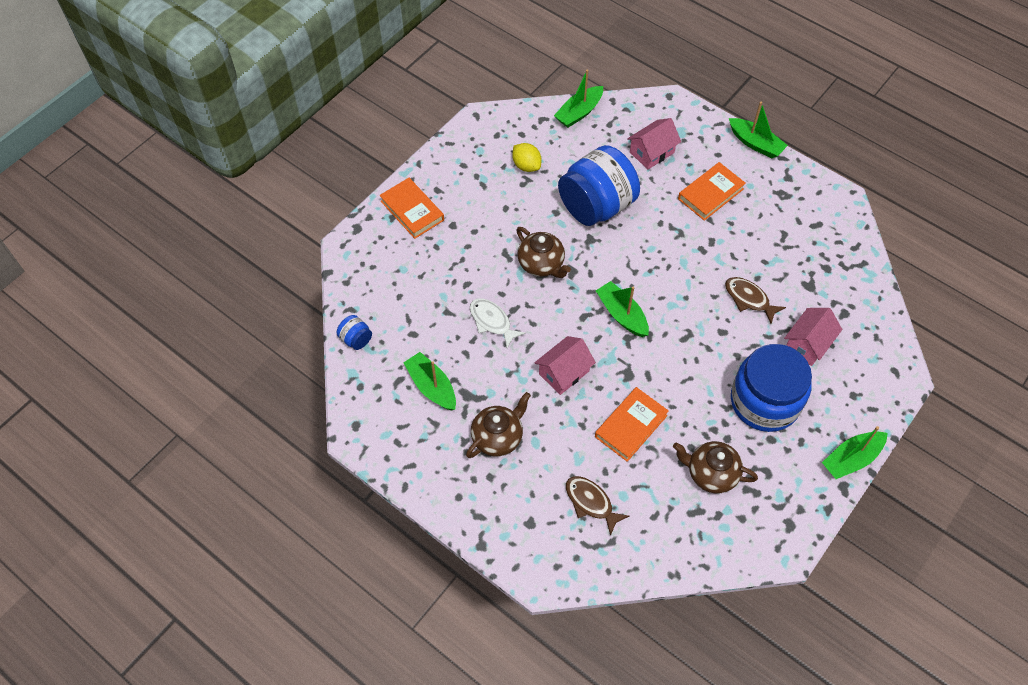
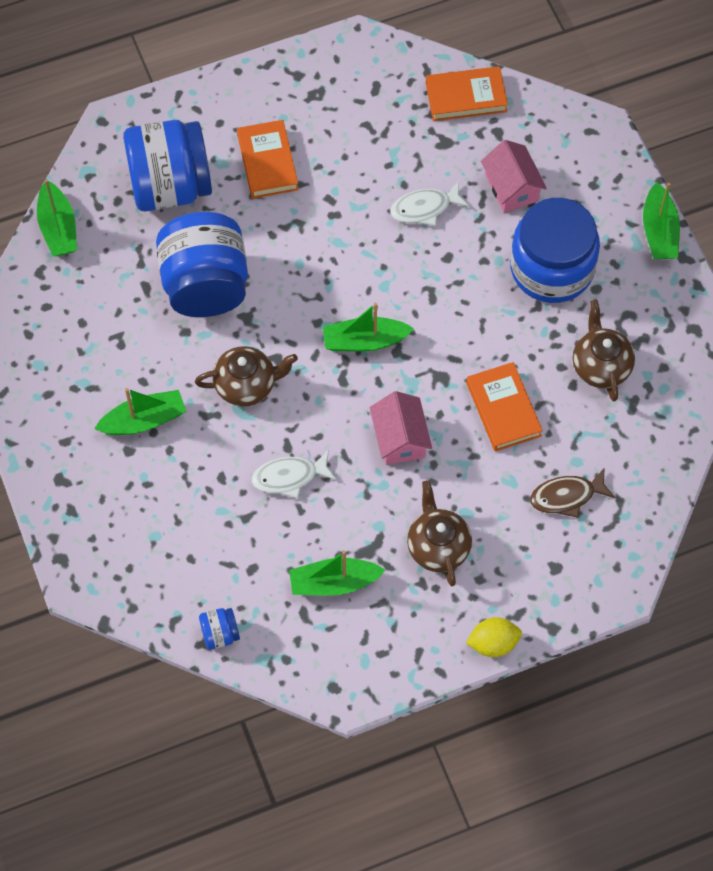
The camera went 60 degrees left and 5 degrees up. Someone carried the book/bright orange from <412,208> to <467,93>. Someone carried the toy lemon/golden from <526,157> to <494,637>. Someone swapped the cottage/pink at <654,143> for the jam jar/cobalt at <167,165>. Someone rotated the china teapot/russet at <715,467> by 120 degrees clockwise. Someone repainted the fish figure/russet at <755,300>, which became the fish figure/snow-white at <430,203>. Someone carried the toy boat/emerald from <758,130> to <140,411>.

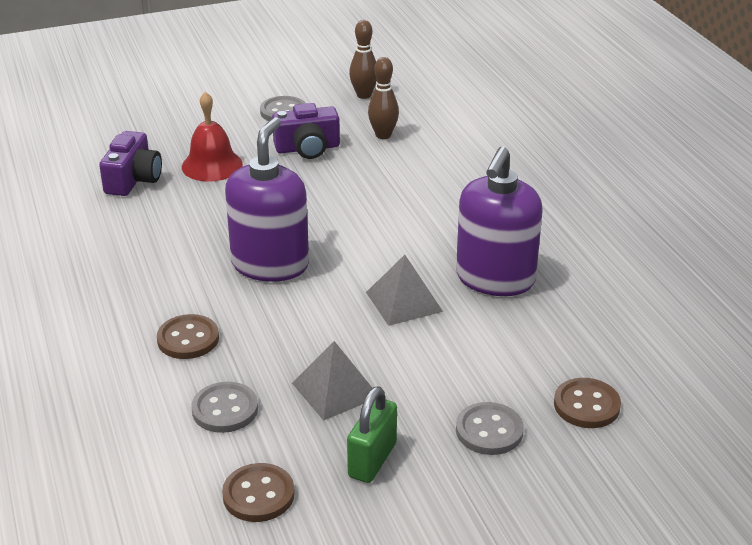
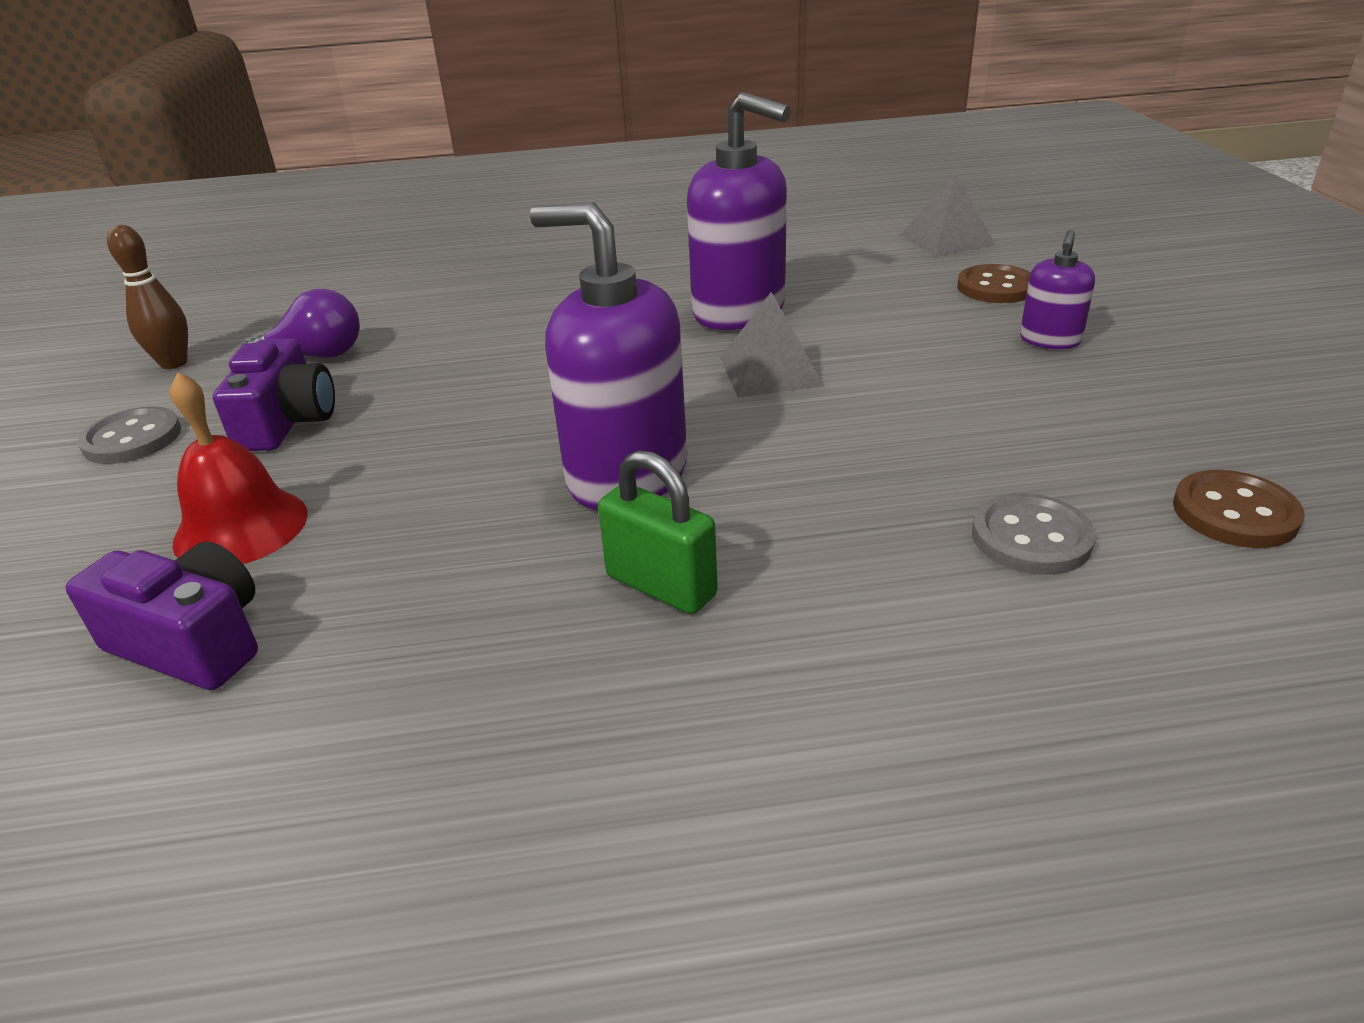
The camera went 75 degrees left and 0 degrees up. Someone took away the sewing button/russet at <188,336>. Someone carried the pyramid/gray from <332,381> to <948,215>. Someone carried the padlock/emerald from <372,434> to <658,532>. Someone swapped the bowling pin/russet at <383,98> for the bulb/royal purple at <300,323>. Someone swapped the sewing button/gray at <490,428> for the soap dispenser/royal purple at <1057,289>.

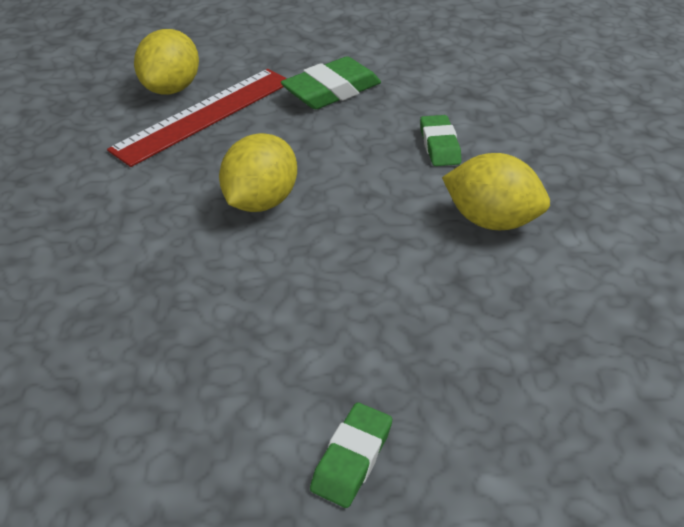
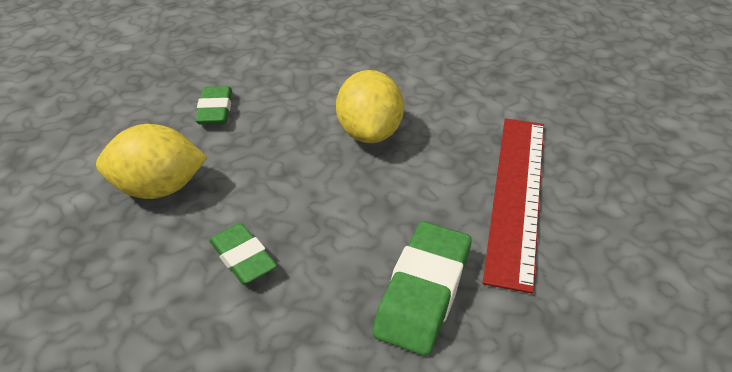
The camera went 150 degrees right and 0 degrees up. Someone took away the toy lemon/golden at <166,62>. Someone carried the gum eraser/emerald from <351,455> to <214,105>.

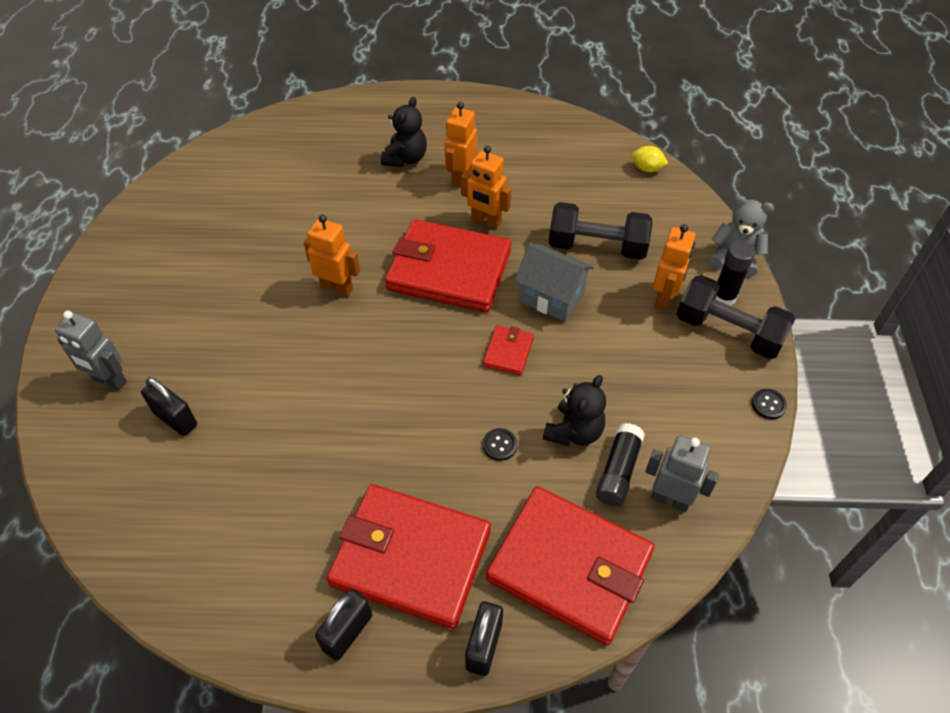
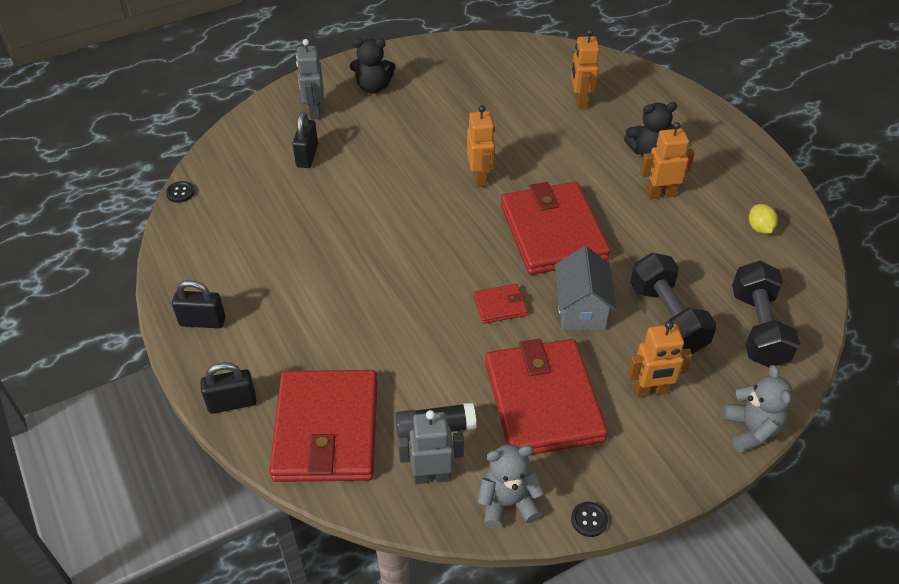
The camera went 60 degrees right and 5 degrees down. Someone carried the card wallet/scarlet from <409,556> to <546,397>. Someone carried the toy robot/bright orange from <486,187> to <585,69>. Someone carried the sewing button/jet-black from <500,444> to <180,192>. Someone carried the teddy/jet-black from <574,410> to <373,66>. Someone carried the toy lemon/golden from <649,159> to <763,219>. Someone rotated the toy robot/gray at <682,473> by 90 degrees counterclockwise. Someone carried the dumbbell/jet-black from <736,317> to <766,314>. Someone took away the glue/jet-black at <735,273>. Someone put down the teddy/gray at <511,486>.

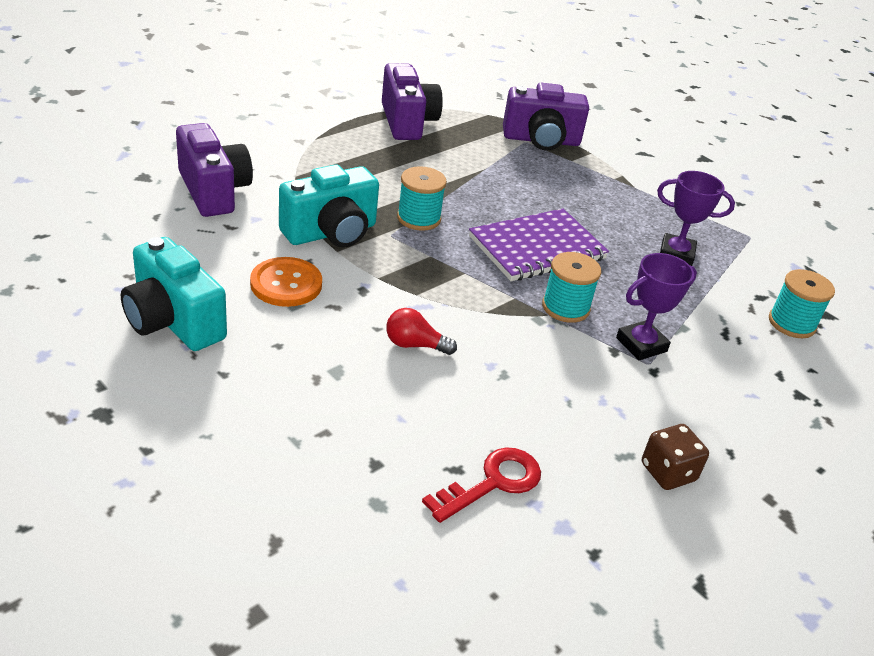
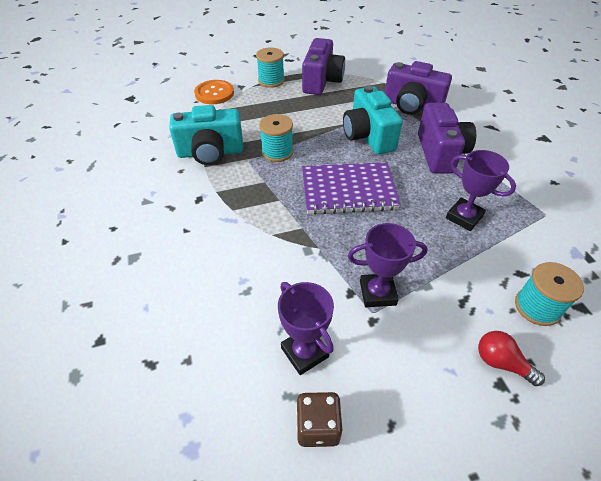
The camera went 30 degrees right and 10 degrees up. Someone carried the compact camera/turquoise from <174,294> to <373,120>. Someone carried the compact camera/royal purple from <214,170> to <447,138>. Someone carried the sewing button/bright orange from <286,282> to <214,92>. Someone carried the bulb/scarlet from <421,331> to <511,358>. Someone took away the key/scarlet at <481,485>. Someone carried the bobbin/turquoise from <571,287> to <270,68>. Someone put down the award cup/royal purple at <306,328>.

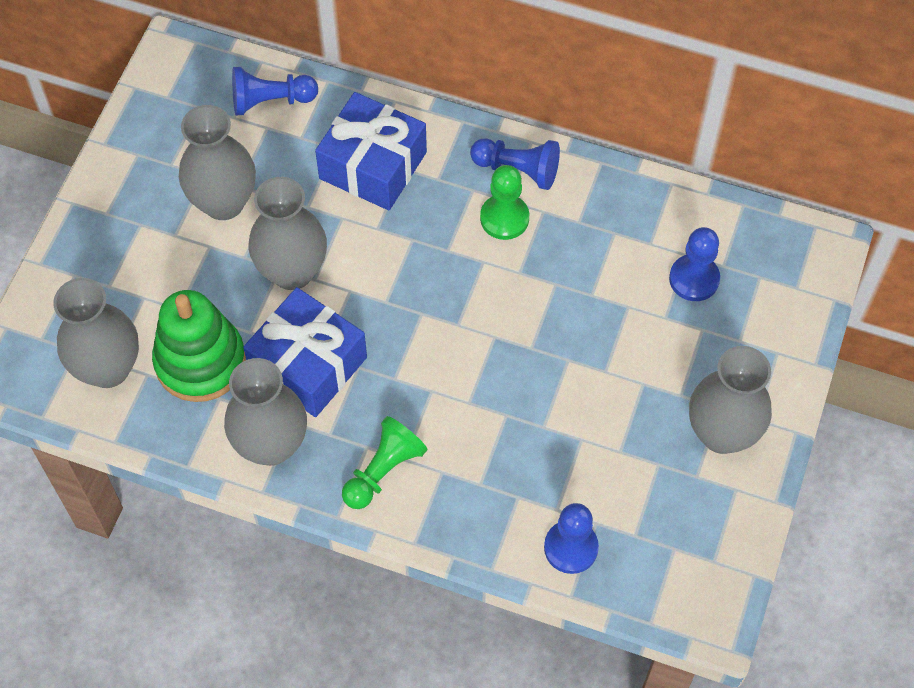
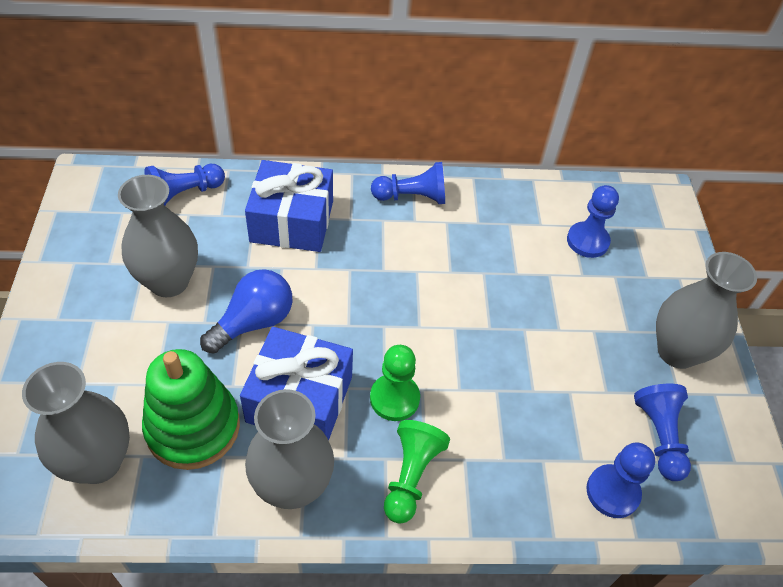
The camera went 25 degrees left and 10 degrees down. Someone swapped the vase/gray at <288,233> for the bulb/cobalt at <246,311>. Someone carried the pawn/emerald from <504,202> to <395,383>. Someone put down the pawn/cobalt at <662,432>.

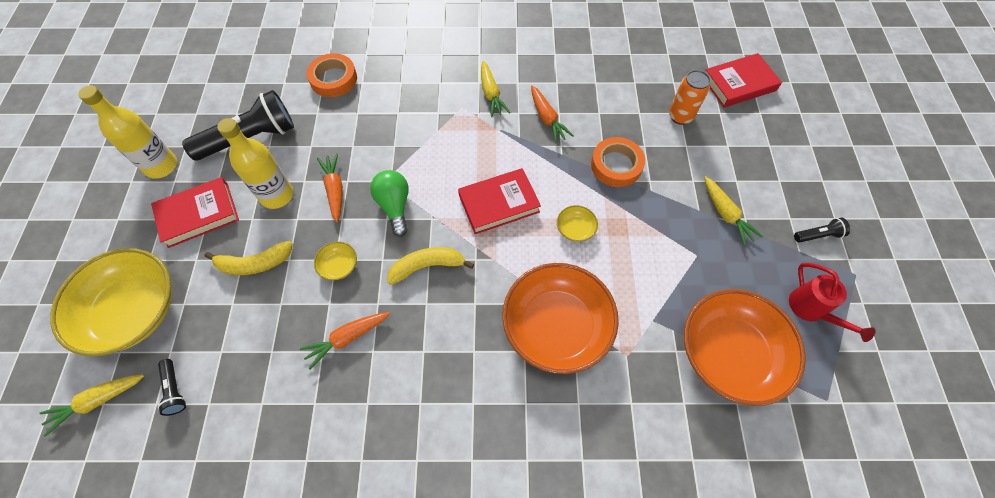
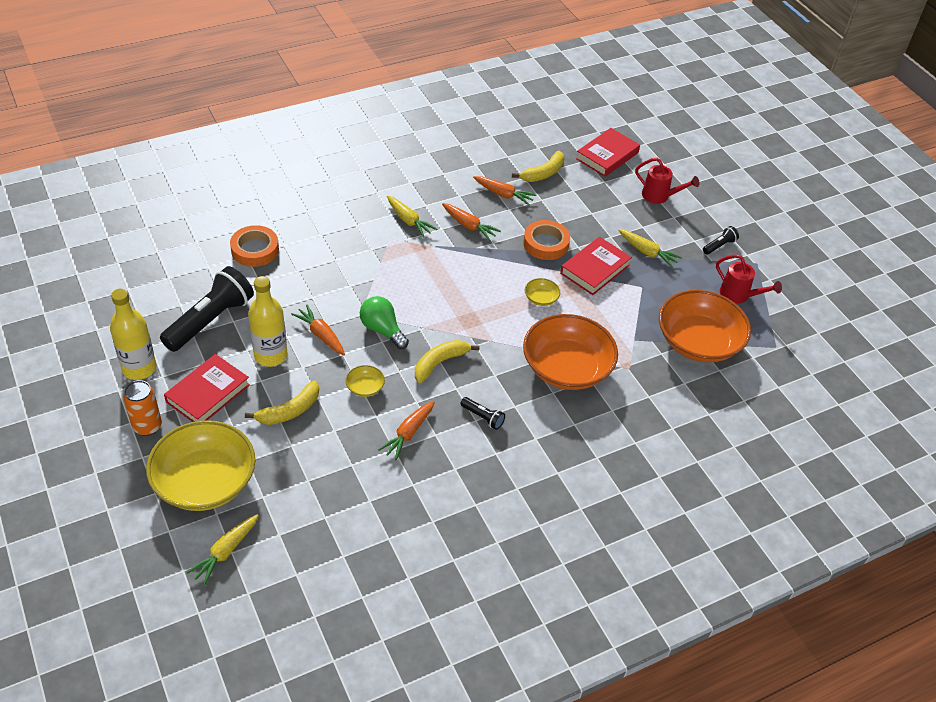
The camera went 30 degrees left and 15 degrees down. Someone carried the torch/jet-black from <172,387> to <482,413>. Someone carried the book/scarlet from <499,201> to <596,266>. Someone carried the can/bright orange from <690,97> to <142,408>. Someone put down the carrot/bright orange at <504,190>. Someone put down the banana fruit/golden at <538,166>. Someone put down the watering pot/scarlet at <667,181>.

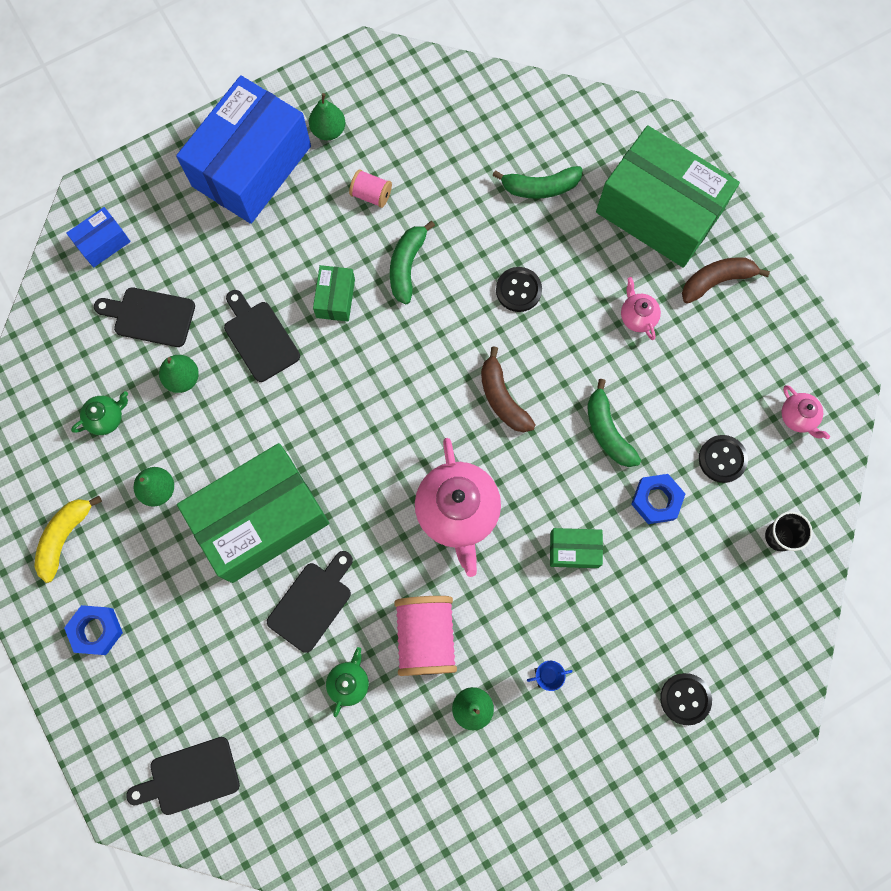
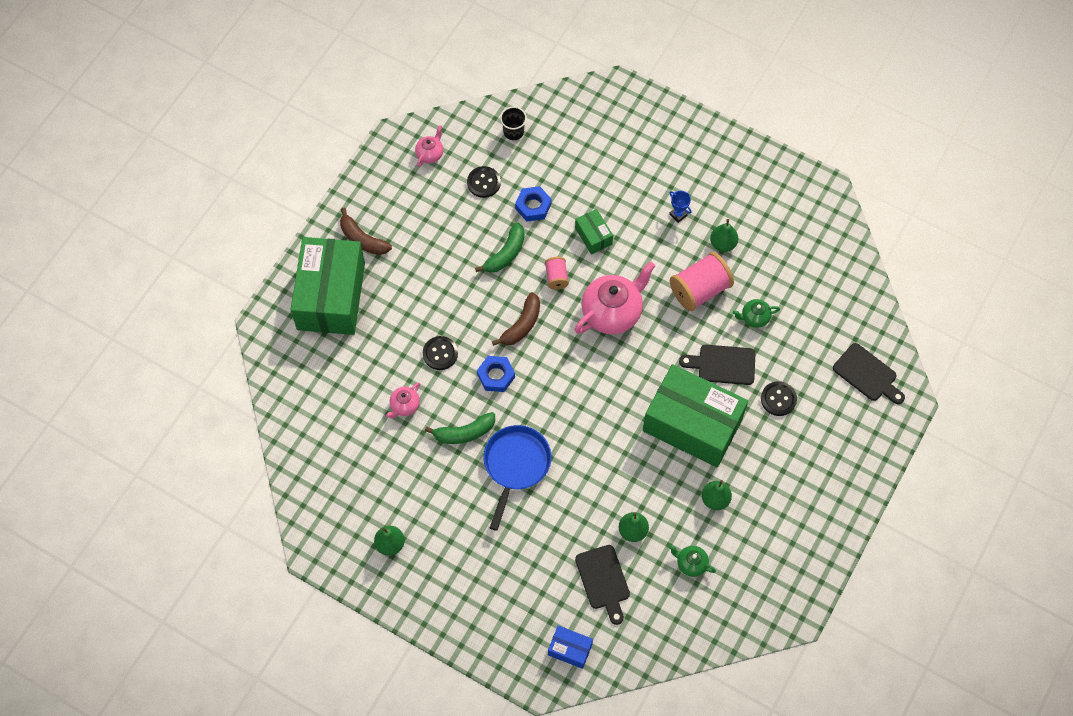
The camera went 120 degrees left and 10 degrees down. Someone took away the banana fruit/golden at <68,539>. Someone carried the nut/cobalt from <93,630> to <496,374>. Someone took away the box/cobalt at <243,149>. Someone took away the chopping board/jet-black at <262,336>. Someone swapped the box/emerald at <334,293> for the frying pan/cobalt at <517,478>. Someone carried the bobbin/pink from <370,188> to <557,273>. Someone took away the banana fruit/emerald at <537,182>. Someone carried the china teapot/pink from <641,308> to <403,400>. Someone carried the sewing button/jet-black from <686,699> to <779,398>.

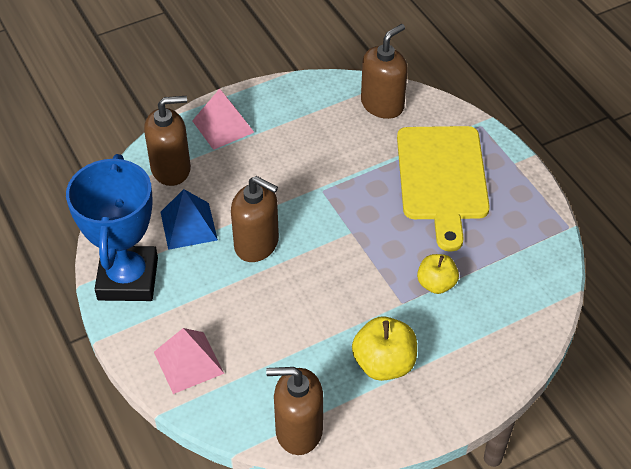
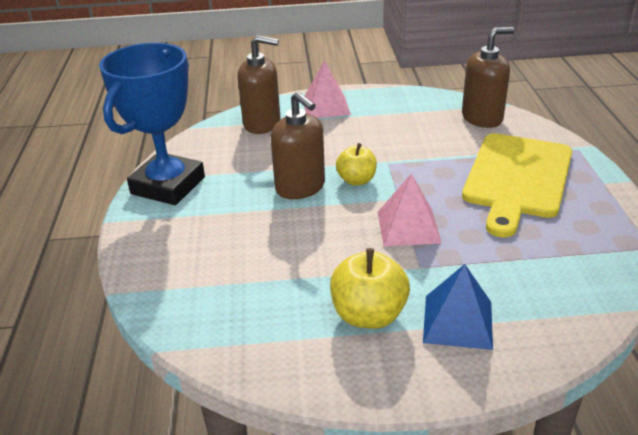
The camera went 25 degrees right and 15 degrees down. Someone carried the pyramid/pink from <189,361> to <410,210>. Someone carried the pyramid/cobalt from <189,219> to <458,307>. Someone took away the soap dispenser/russet at <294,411>. Someone carried the apple fruit/golden from <438,274> to <356,164>.

